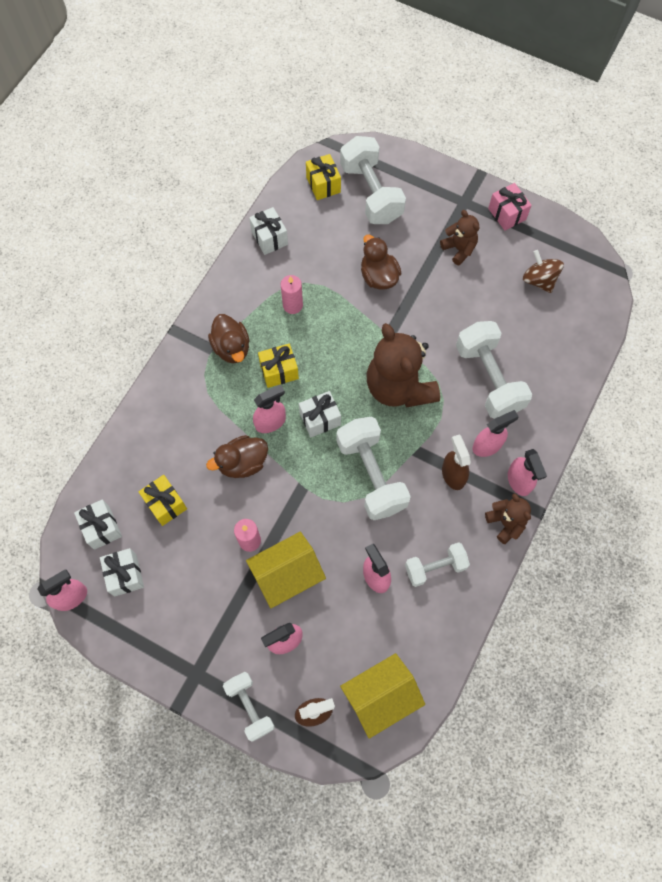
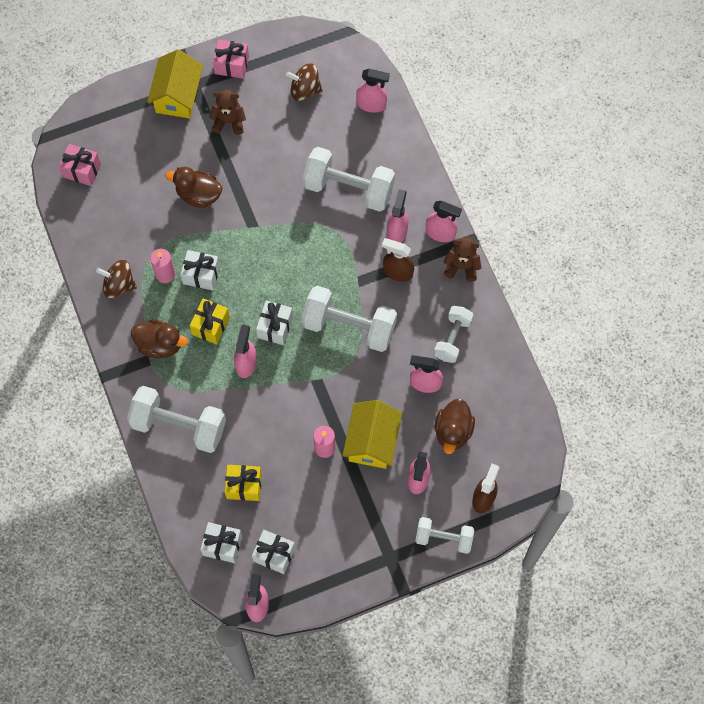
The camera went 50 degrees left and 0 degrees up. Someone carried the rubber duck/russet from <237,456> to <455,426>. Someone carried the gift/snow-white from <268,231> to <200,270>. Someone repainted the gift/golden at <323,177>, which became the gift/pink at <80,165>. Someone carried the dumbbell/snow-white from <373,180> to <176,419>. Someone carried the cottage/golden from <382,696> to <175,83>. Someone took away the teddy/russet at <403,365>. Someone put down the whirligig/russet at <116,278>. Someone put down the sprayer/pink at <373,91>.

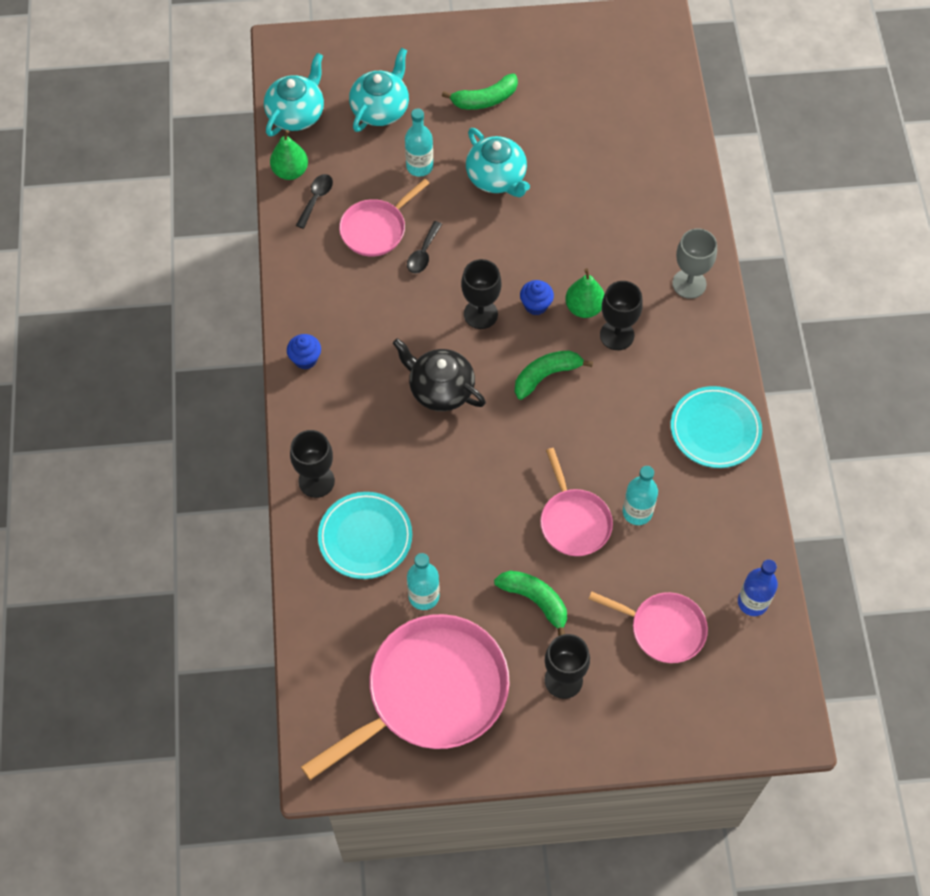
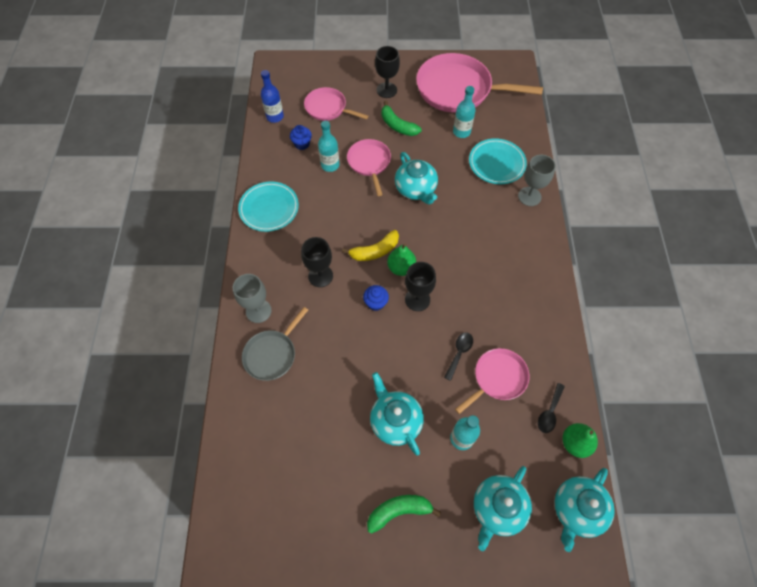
The camera went 175 degrees left and 0 degrees up. Someone carried the fairy cake/cobalt from <304,352> to <301,137>. Someone repainted the goblet/jet-black at <312,464>, which became the goblet/gray at <537,180>. Someone rotated the frying pan/pink at <405,697> by 45 degrees clockwise. Someone took away the china teapot/jet-black at <439,374>. Someone repainted the banana fruit/emerald at <554,375>, which became the banana fruit/golden at <370,245>. Someone carried the pear fruit/emerald from <584,293> to <401,259>. Someone put down the frying pan/gray at <275,344>. Someone put down the china teapot/turquoise at <416,178>.

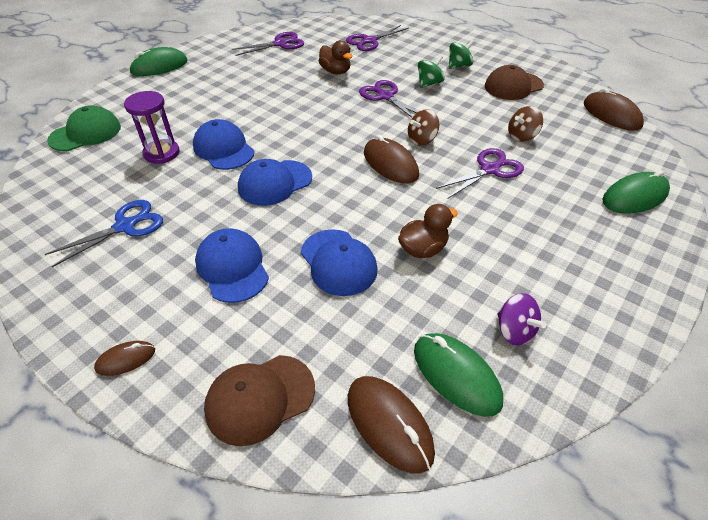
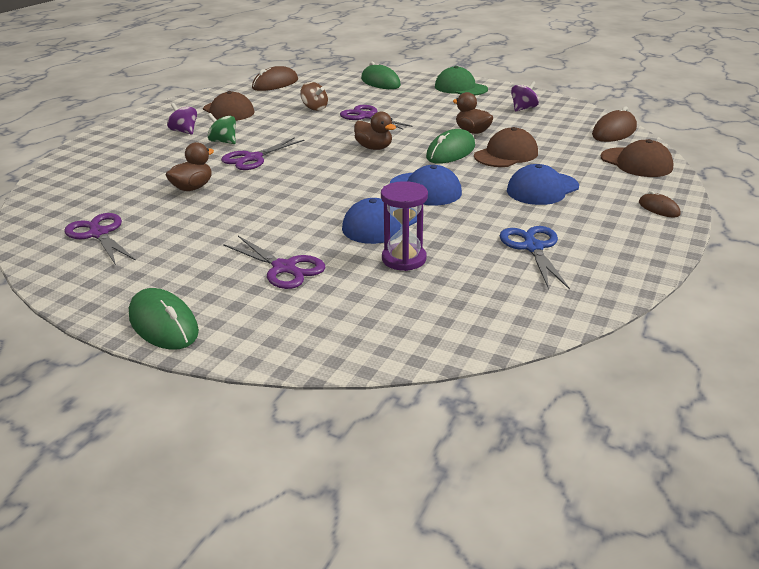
The camera went 100 degrees left and 15 degrees down. Someone rotated the shears/cobalt at <104,233> by 45 degrees clockwise. Someone carried the cap/emerald from <84,128> to <461,81>. Someone repainted the cap/cobalt at <339,262>, which became the cap/russet at <506,147>. Someone carried the shears/royal purple from <377,38> to <274,262>. Someone swapped the mouse/russet at <391,159> for the rubber duck/russet at <375,130>. Someone took away the whirligig/russet at <423,127>. Someone carried the mouse/emerald from <458,375> to <450,146>. Someone repainted the whirligig/emerald at <461,54>, which became the whirligig/royal purple at <182,119>.

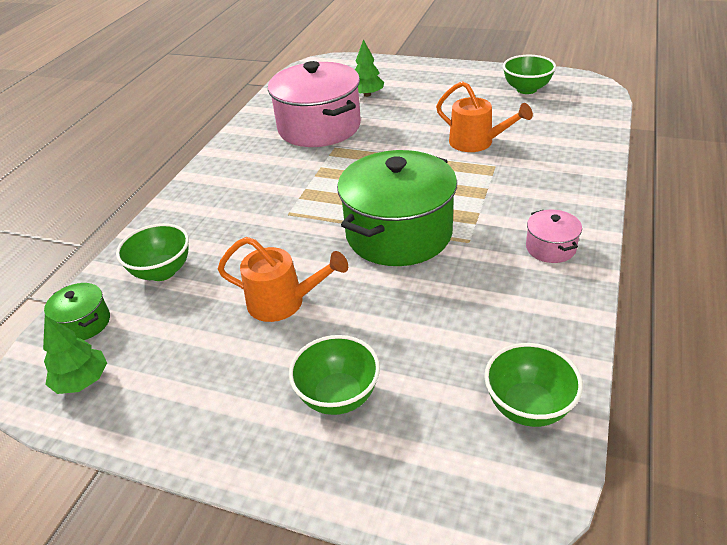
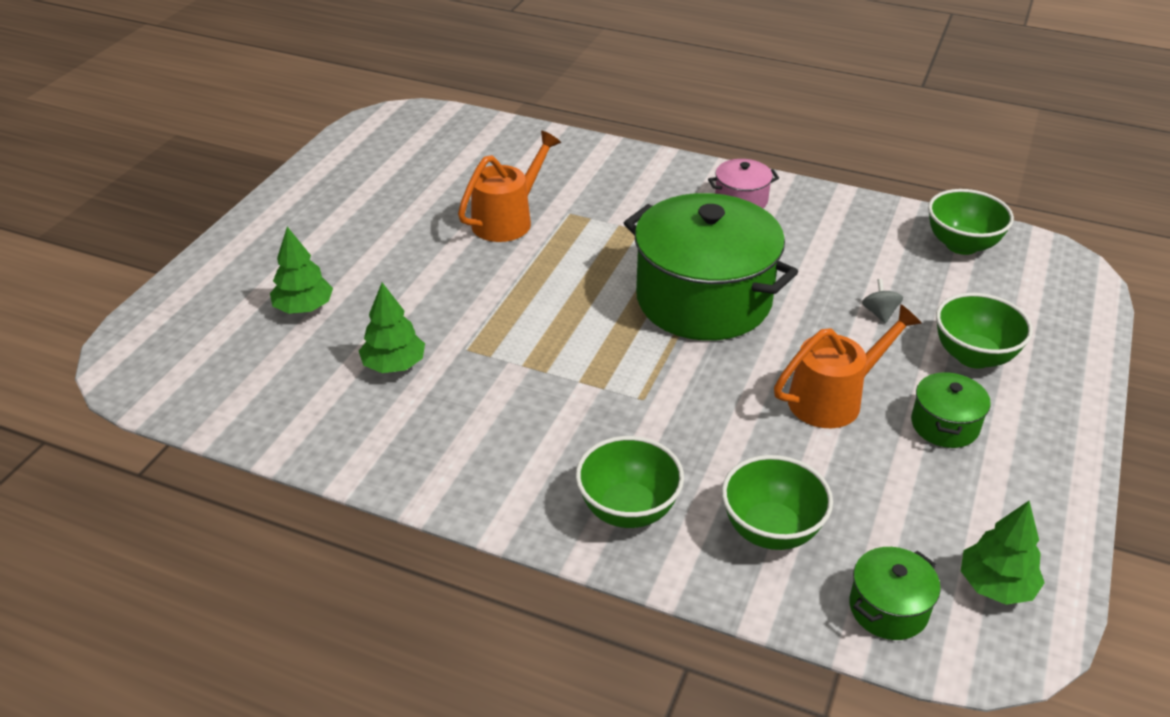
The camera went 90 degrees left and 0 degrees up. Someone rotated the watering pot/bright orange at <283,279> by 45 degrees clockwise. Someone swapped the cooking pot/pink at <314,104> for the fir tree/emerald at <392,328>. Someone carried the serving bowl/emerald from <529,74> to <630,482>. Someone put down the whirligig/gray at <882,301>. Someone put down the cooking pot/emerald at <951,409>.

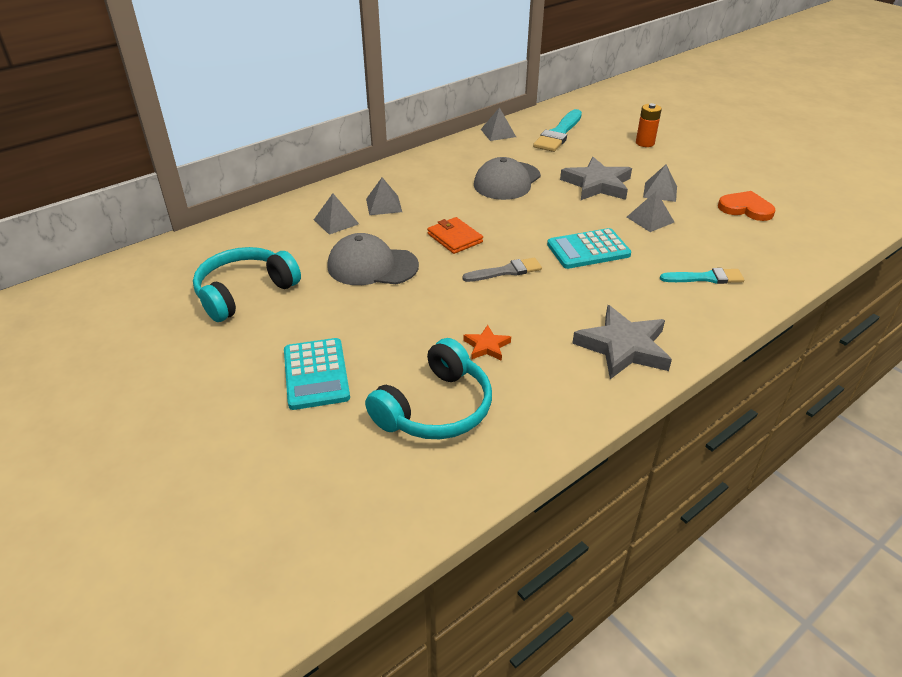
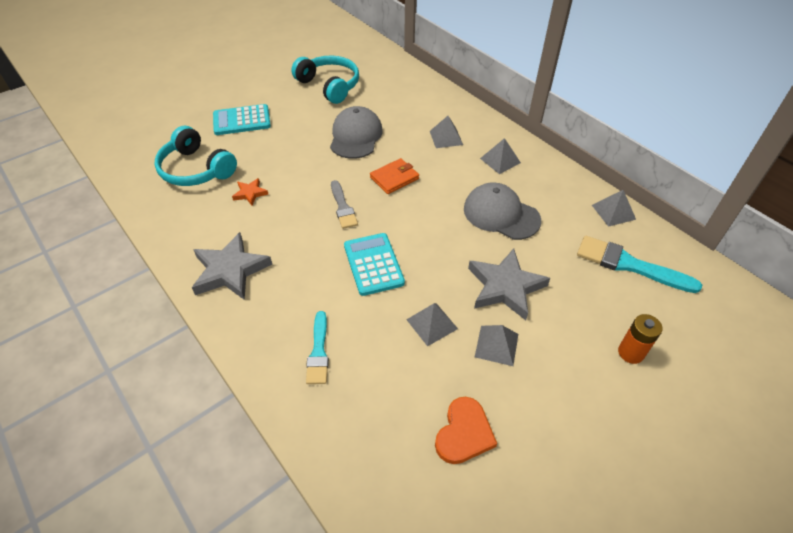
The camera went 90 degrees right and 10 degrees up. Someone carried the pyramid/gray from <336,214> to <500,156>.

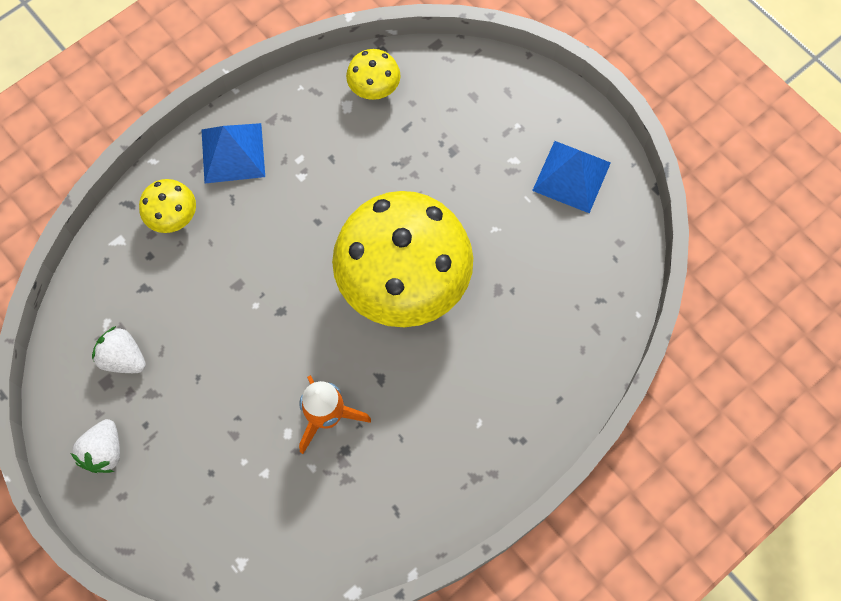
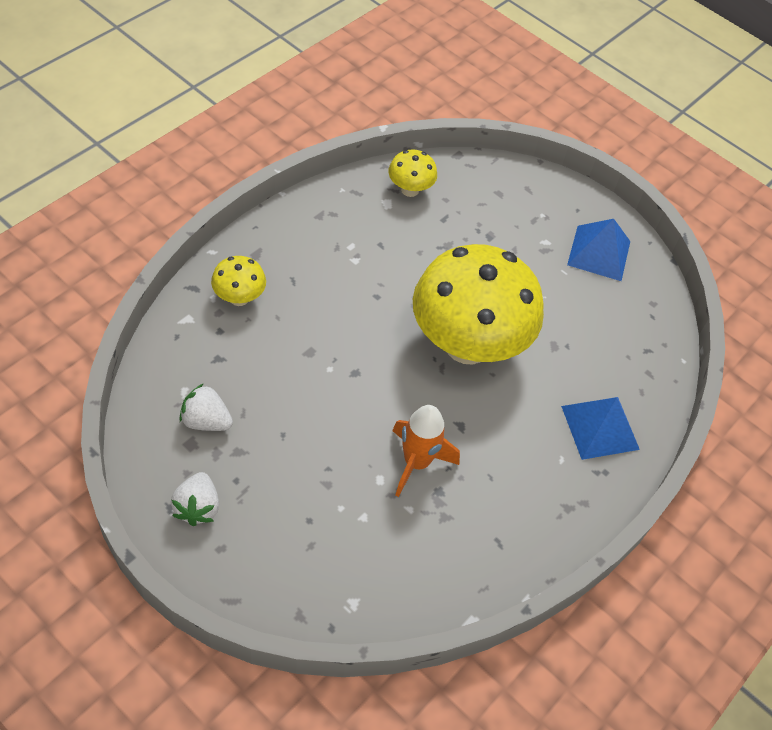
The camera went 15 degrees left and 15 degrees down. Someone carried the pyramid/cobalt from <233,153> to <600,428>.

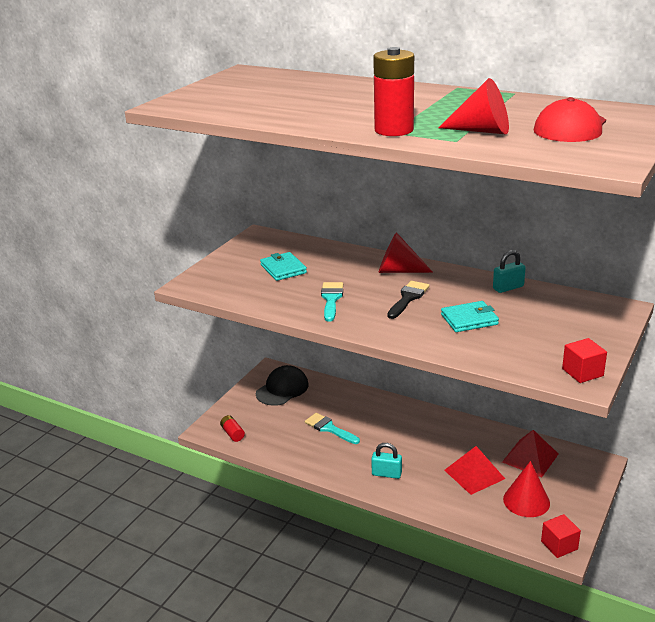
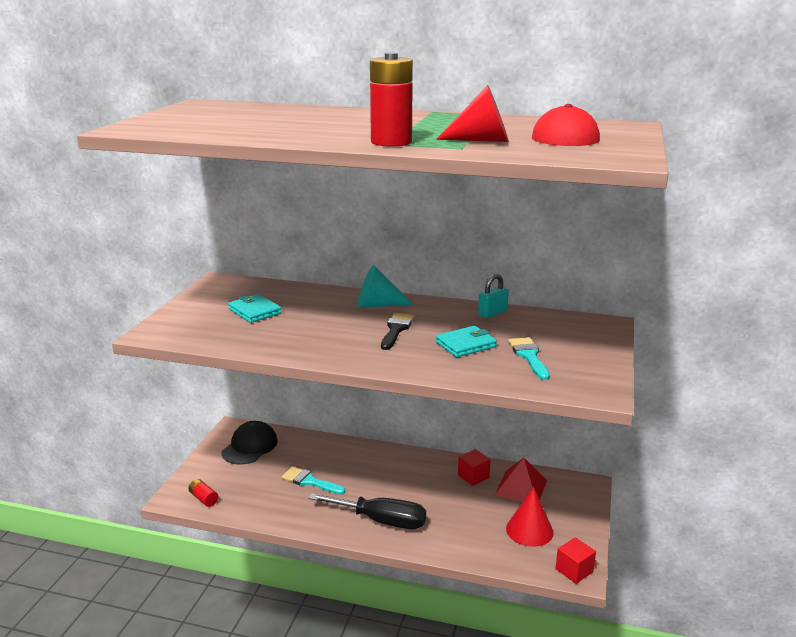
The camera went 15 degrees left and 5 degrees down. Someone carried the paintbrush/turquoise from <332,301> to <529,358>. Someone swapped the padlock/turquoise at <386,461> for the hand screwdriver/jet-black at <367,511>. Someone repainted the solid cone/scarlet at <405,252>, which became the solid cone/turquoise at <385,286>. Someone took away the pyramid/scarlet at <474,470>. Someone carried the block/scarlet from <584,360> to <474,467>.

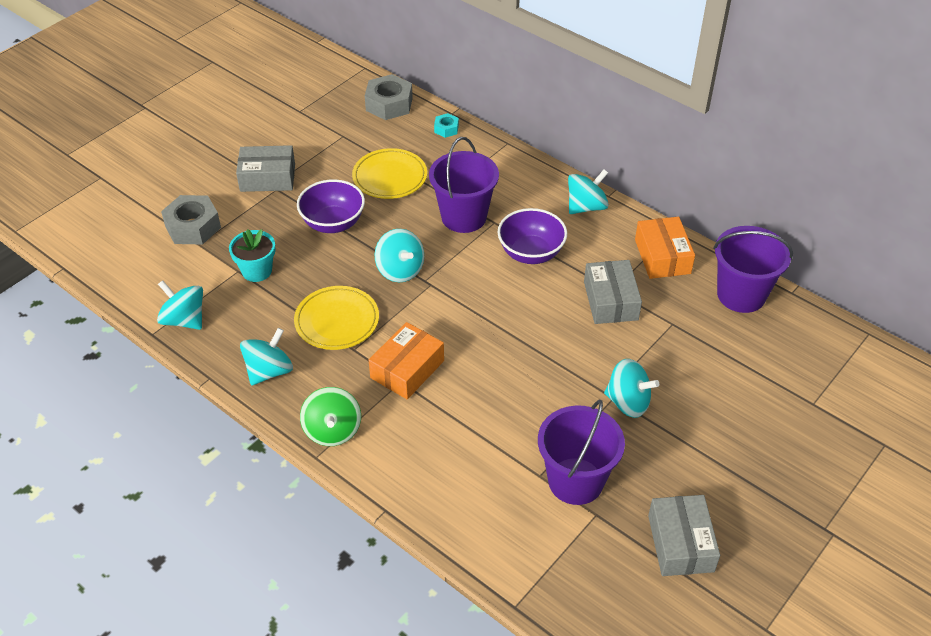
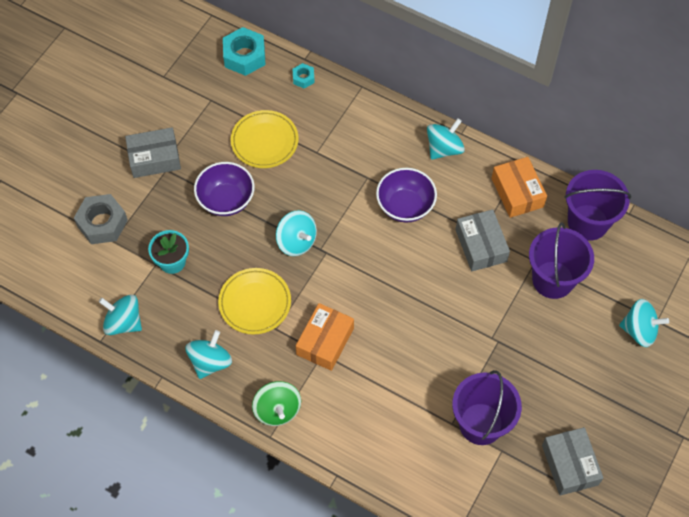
The camera went 10 degrees left and 15 degrees up. Someone repainted the nut/gray at <389,97>, which became the nut/turquoise at <244,51>. Someone carried the sand bucket/royal purple from <464,185> to <561,260>. Someone carried the whirligig/turquoise from <631,388> to <644,323>.

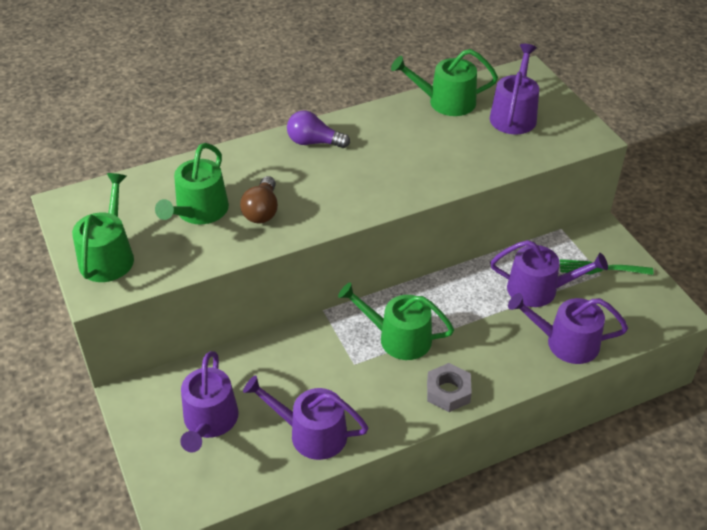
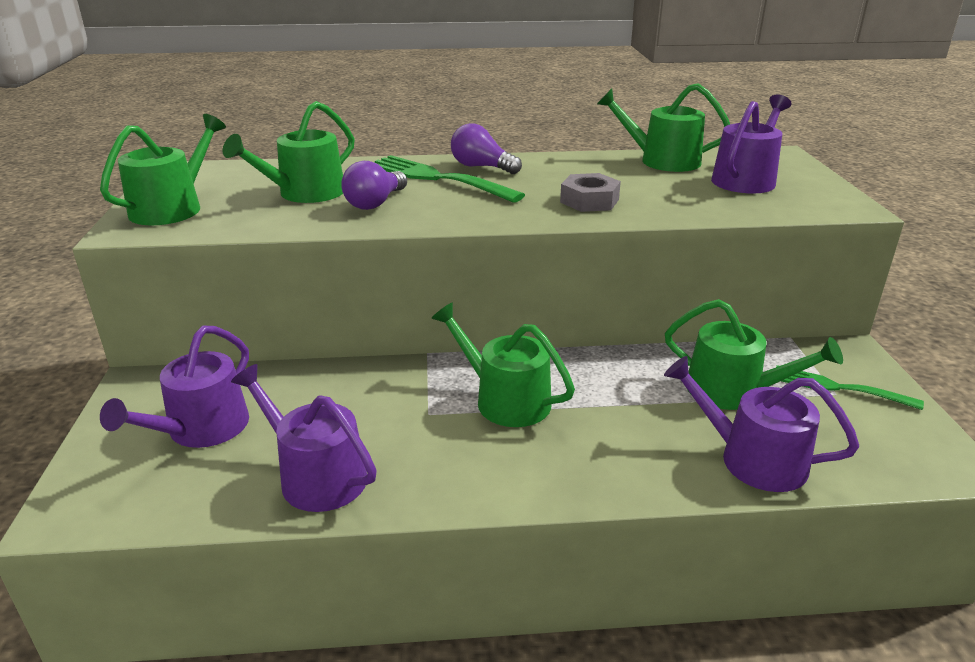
The camera went 20 degrees right and 15 degrees down. Someone repainted the bulb/russet at <259,199>, which became the bulb/royal purple at <374,185>. Someone carried the nut/gray from <449,387> to <590,192>. Someone repainted the watering pot/royal purple at <549,273>, which became the watering pot/emerald at <754,354>. Someone put down the table fork/emerald at <450,179>.

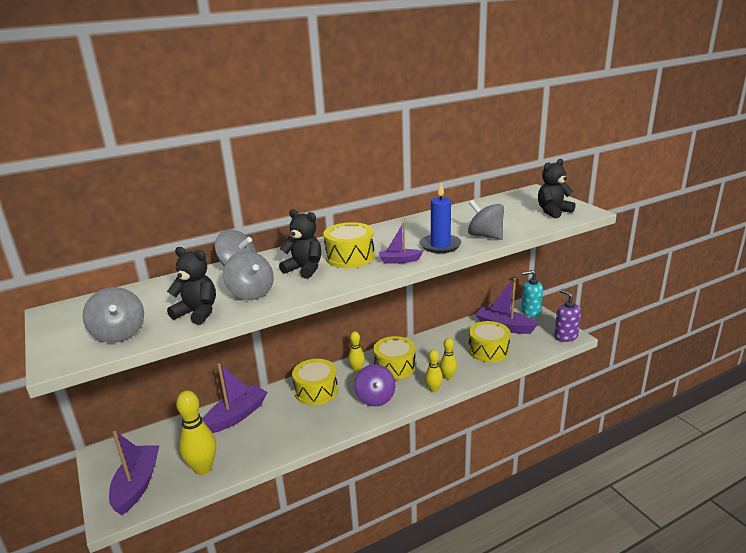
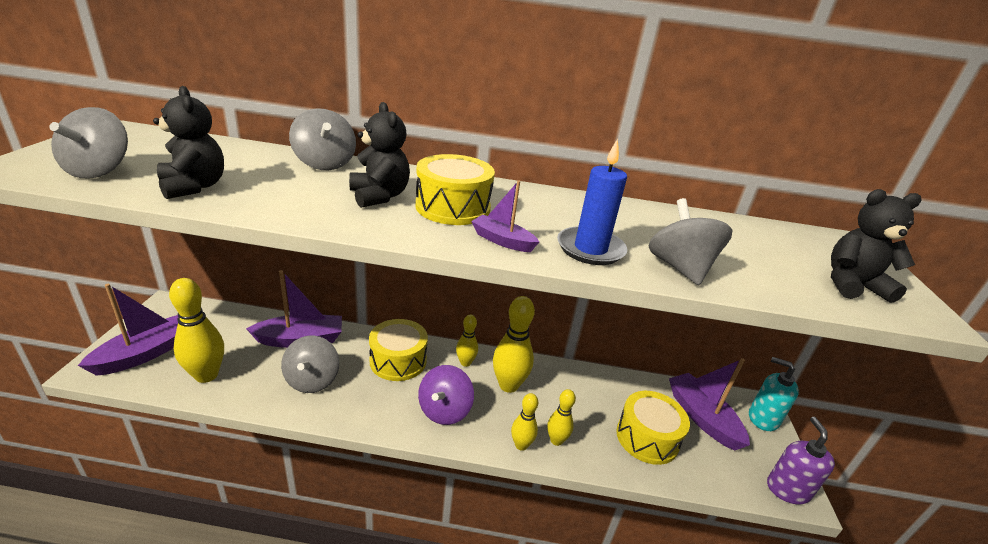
The camera went 30 degrees right and 5 degrees up. Someone carried the whirligig/gray from <248,275> to <310,364>. Someone swapped the toy drum/golden at <394,358> for the bowling pin/golden at <514,344>.

